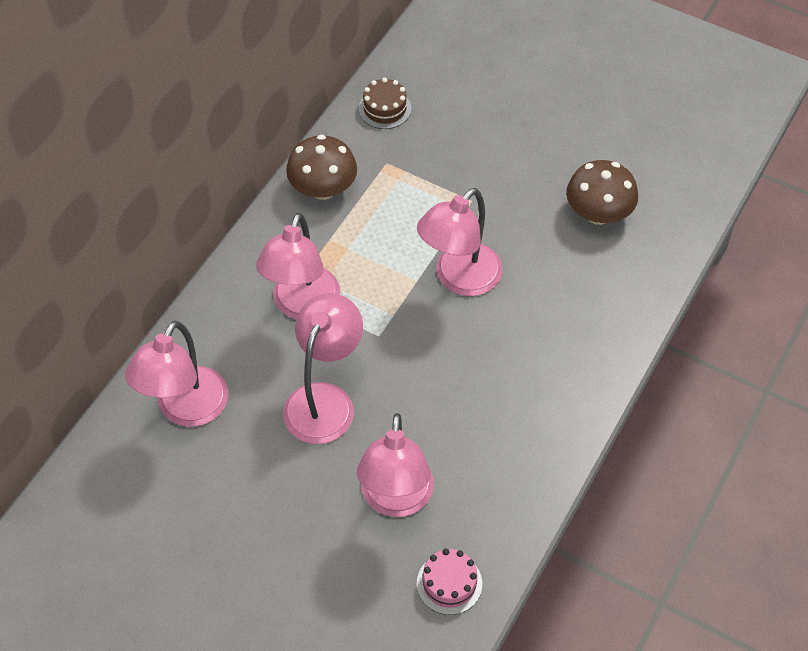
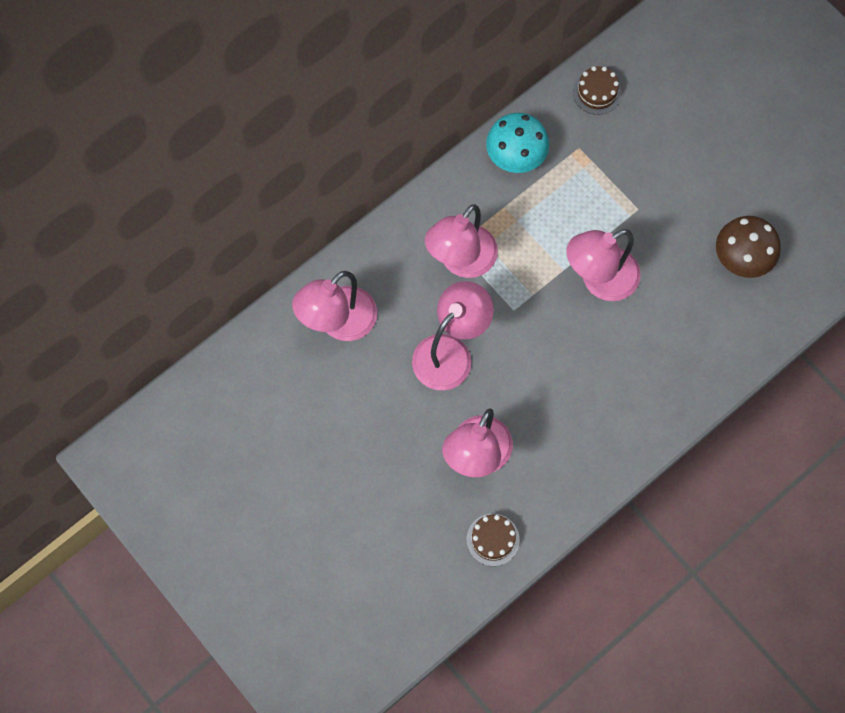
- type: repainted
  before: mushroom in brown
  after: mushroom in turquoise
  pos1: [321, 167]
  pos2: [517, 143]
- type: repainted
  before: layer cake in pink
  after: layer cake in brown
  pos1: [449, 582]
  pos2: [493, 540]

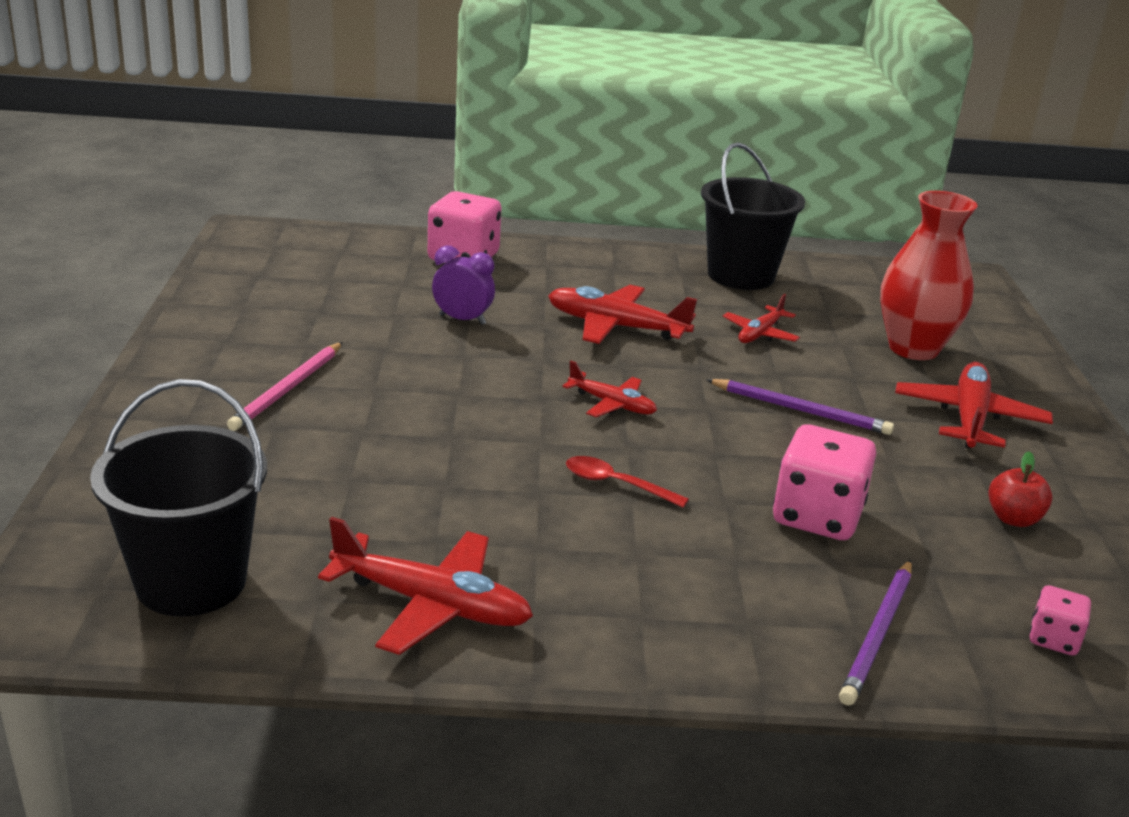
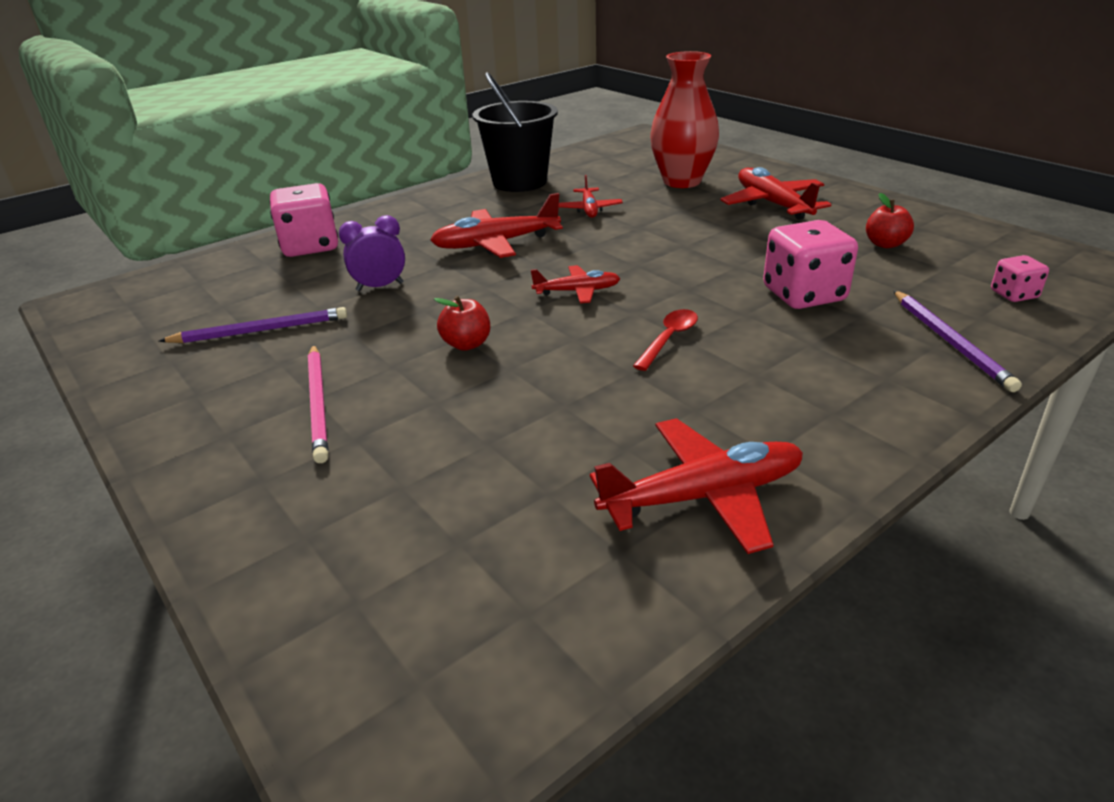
- type: gone
  before: pail in ebony
  pos1: [178, 498]
- type: rotated
  before: teaspoon in scarlet
  pos1: [627, 482]
  pos2: [665, 340]
  turn: 135
- type: shifted
  before: pencil in royal purple
  pos1: [800, 407]
  pos2: [253, 325]
- type: new
  after: apple fruit in scarlet
  pos2: [462, 323]

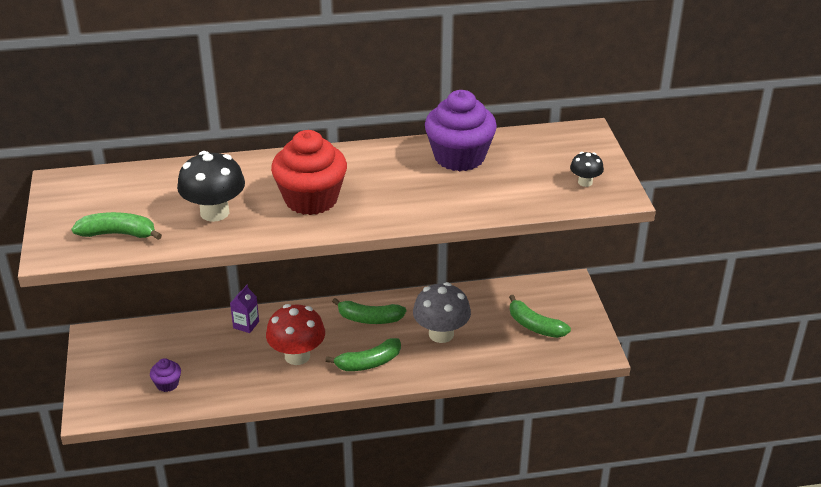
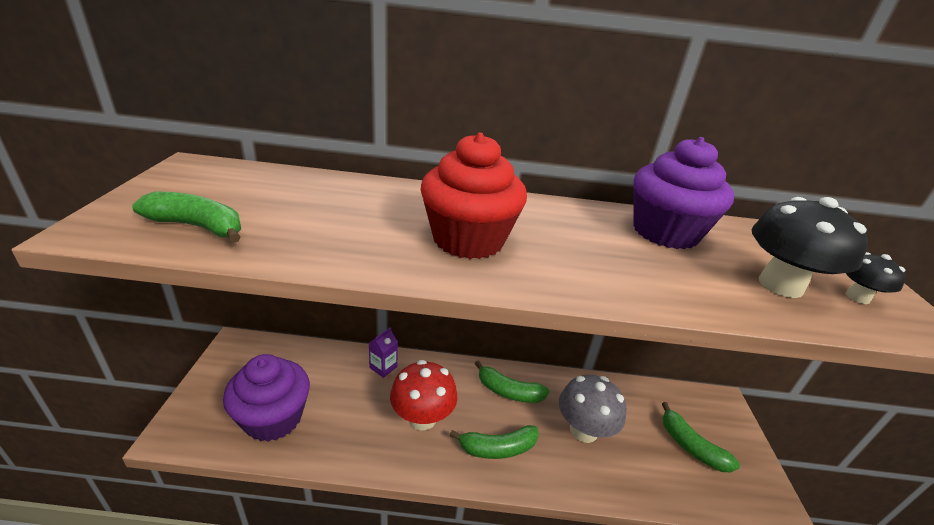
- type: scaled
  before: muffin in royal purple
  pos1: [165, 375]
  pos2: [266, 398]
  scale: 2.22
- type: shifted
  before: mushroom in ebony
  pos1: [211, 186]
  pos2: [810, 247]

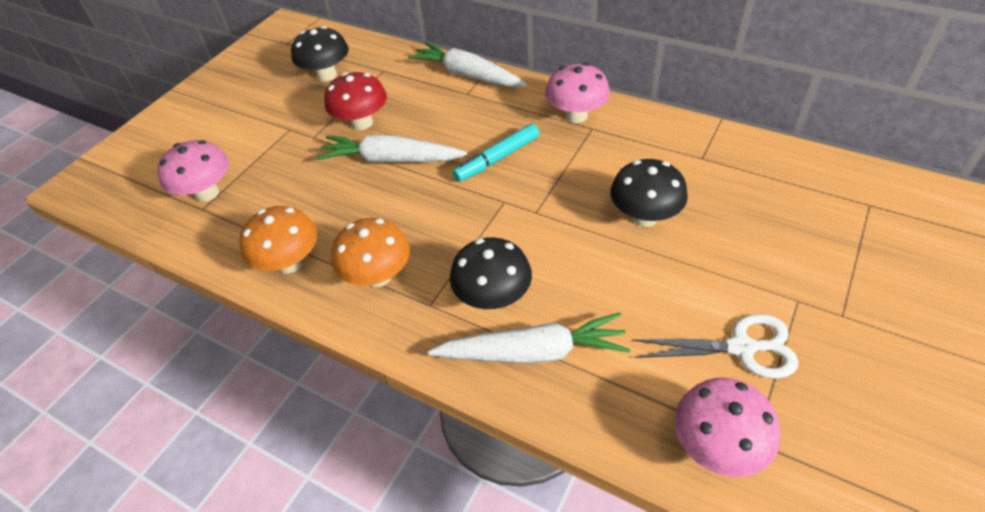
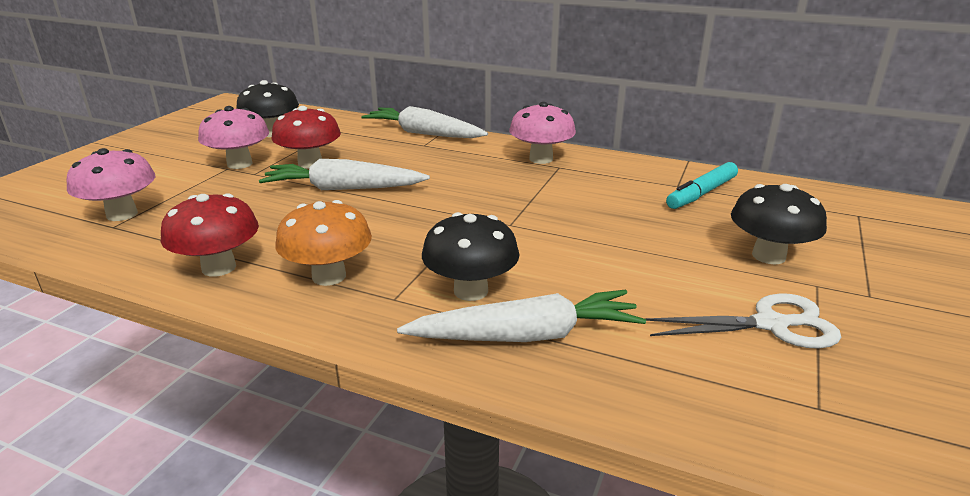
- type: repainted
  before: mushroom in bright orange
  after: mushroom in scarlet
  pos1: [278, 240]
  pos2: [210, 235]
- type: shifted
  before: felt pen in turquoise
  pos1: [496, 153]
  pos2: [702, 185]
- type: shifted
  before: mushroom in ebony
  pos1: [649, 193]
  pos2: [779, 224]
- type: shifted
  before: mushroom in pink
  pos1: [727, 427]
  pos2: [233, 137]

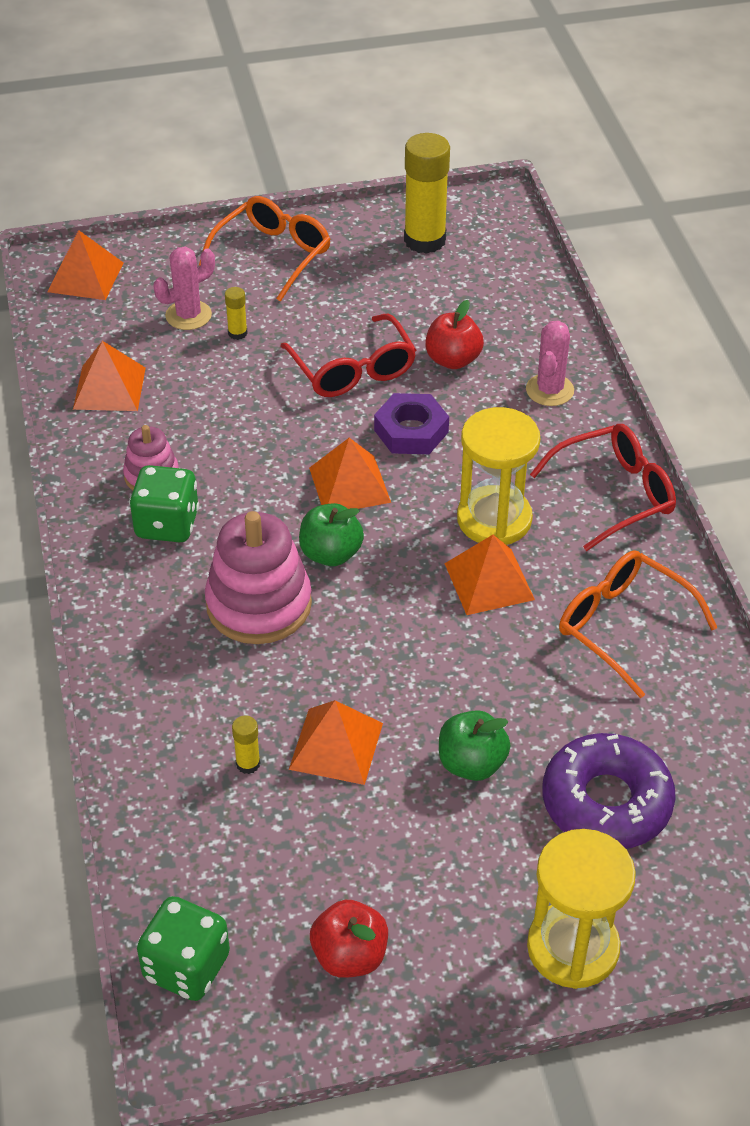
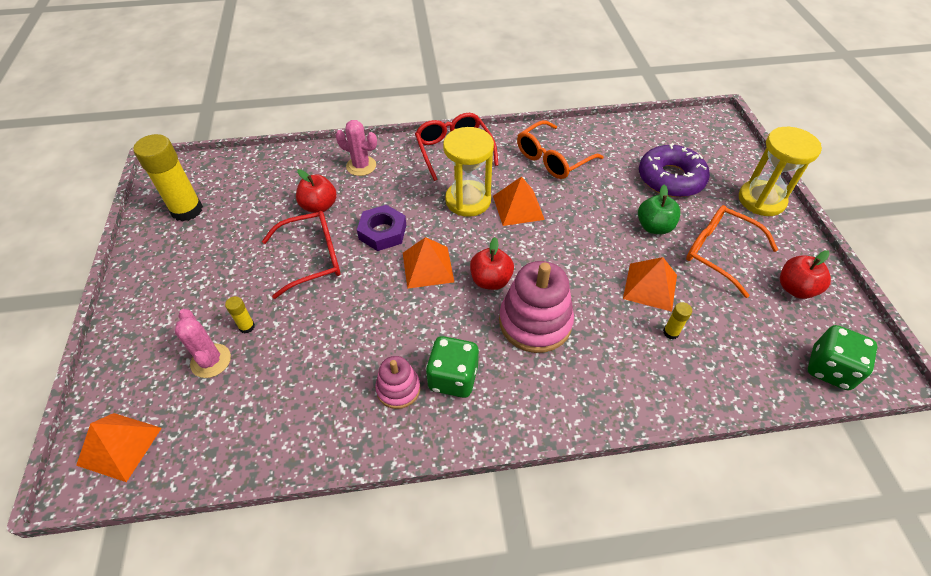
- type: gone
  before: pyramid in bright orange
  pos1: [109, 376]
- type: shifted
  before: spectacles in bright orange
  pos1: [265, 249]
  pos2: [732, 251]
- type: repainted
  before: apple fruit in leaf-green
  after: apple fruit in scarlet
  pos1: [331, 534]
  pos2: [492, 263]

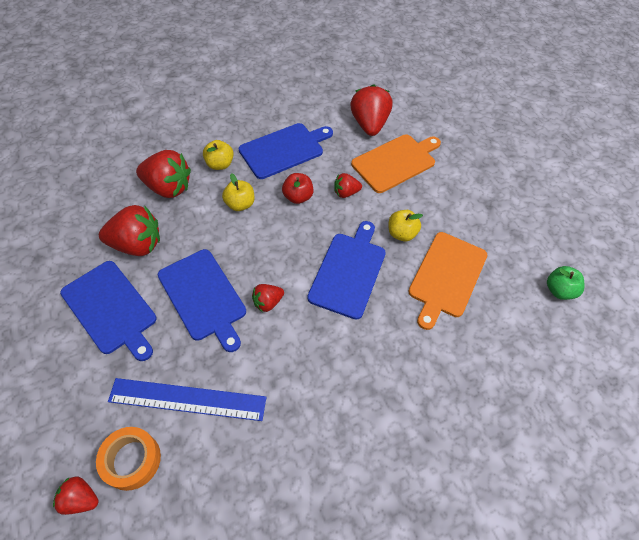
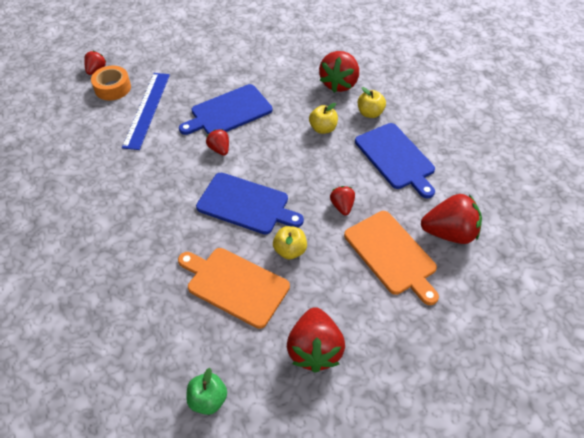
- type: gone
  before: bread board in royal blue
  pos1: [108, 311]
- type: shifted
  before: strawberry in scarlet
  pos1: [129, 230]
  pos2: [316, 340]
- type: gone
  before: apple fruit in scarlet
  pos1: [298, 188]

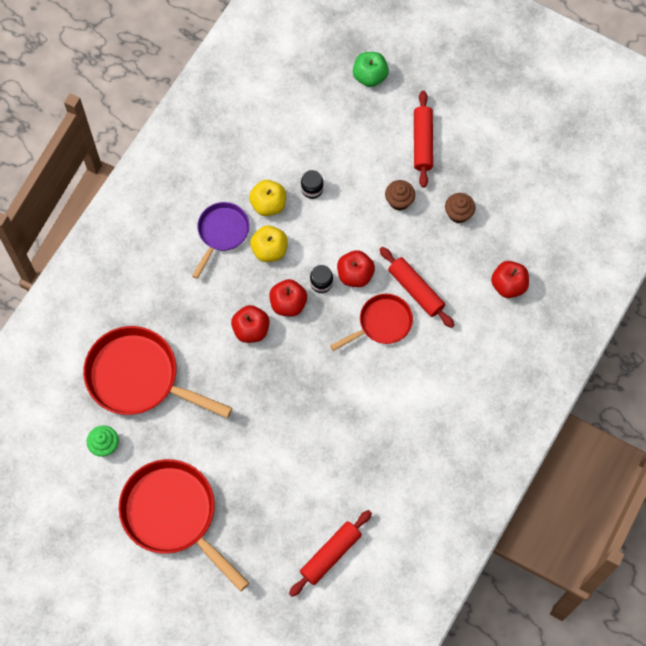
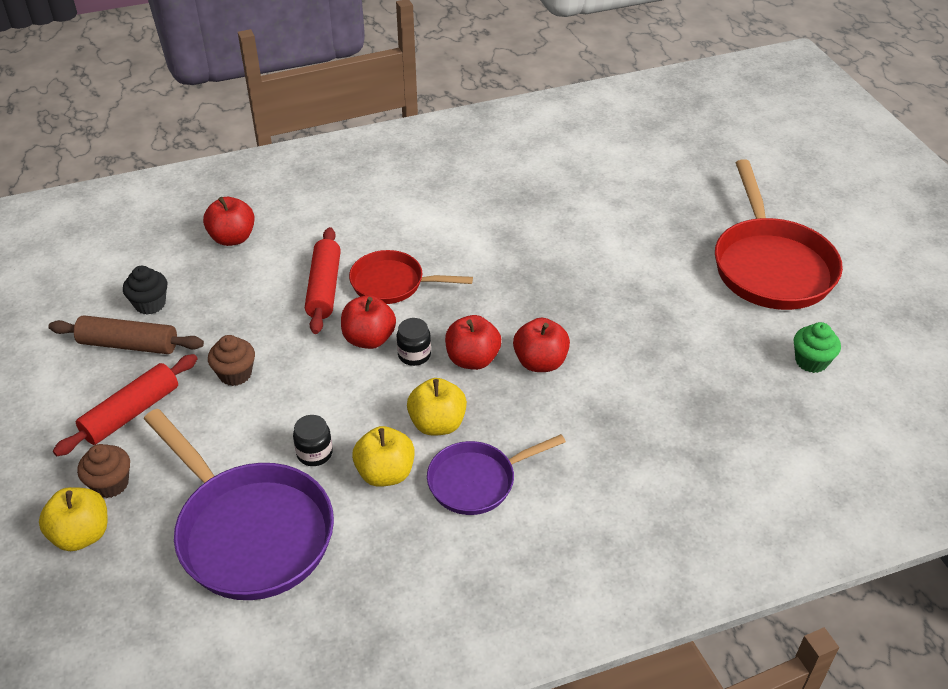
- type: gone
  before: frying pan in scarlet
  pos1: [157, 372]
- type: gone
  before: rolling pin in scarlet
  pos1: [330, 553]
- type: repainted
  before: apple fruit in leaf-green
  after: apple fruit in golden
  pos1: [371, 69]
  pos2: [73, 519]
- type: shifted
  before: muffin in brown
  pos1: [460, 208]
  pos2: [103, 471]
- type: new
  after: rolling pin in brown
  pos2: [126, 334]
- type: new
  after: muffin in ebony
  pos2: [145, 290]
- type: new
  after: frying pan in royal purple
  pos2: [239, 504]

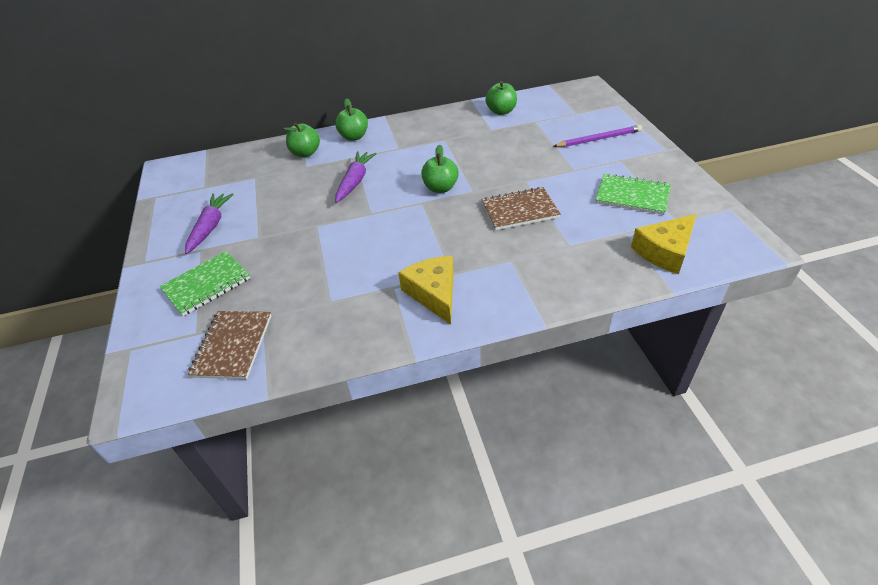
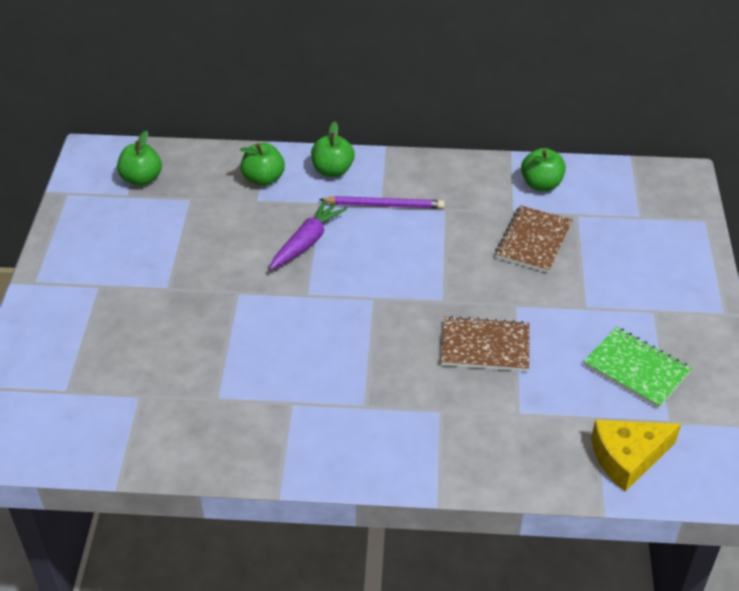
- type: gone
  before: notepad in leaf-green
  pos1: [205, 283]
- type: gone
  before: toy carrot in royal purple
  pos1: [209, 223]
- type: shifted
  before: notepad in brown
  pos1: [229, 345]
  pos2: [533, 239]
- type: gone
  before: piece of cheese in golden
  pos1: [426, 290]
- type: shifted
  before: apple fruit in leaf-green
  pos1: [440, 169]
  pos2: [139, 158]
- type: shifted
  before: pencil in royal purple
  pos1: [597, 136]
  pos2: [382, 202]

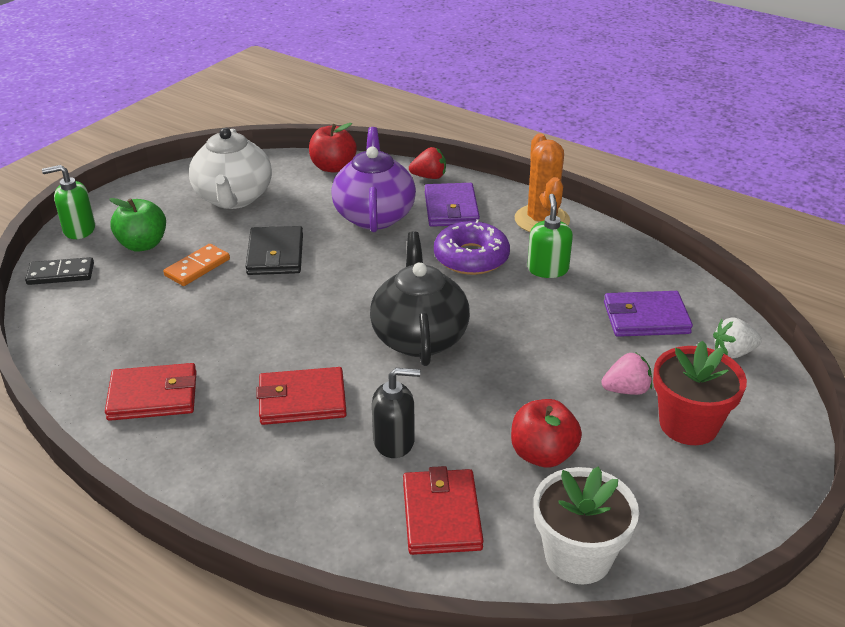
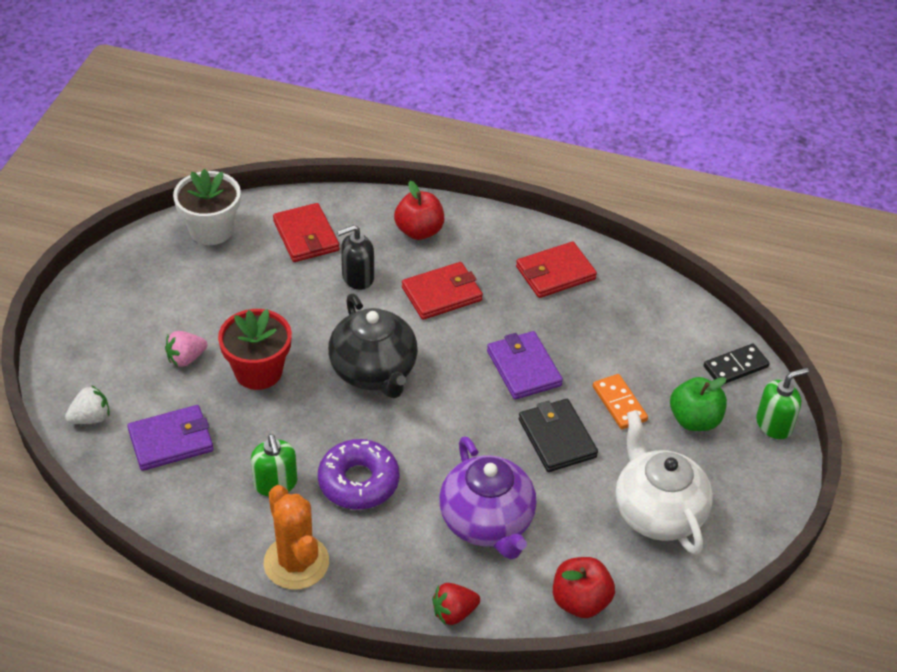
- type: rotated
  before: domino piece in bright orange
  pos1: [196, 265]
  pos2: [620, 401]
  turn: -45
- type: shifted
  before: card wallet in royal purple
  pos1: [452, 205]
  pos2: [525, 365]
- type: shifted
  before: apple fruit in scarlet
  pos1: [546, 433]
  pos2: [419, 210]
- type: shifted
  before: flower pot in scarlet
  pos1: [700, 392]
  pos2: [255, 349]

